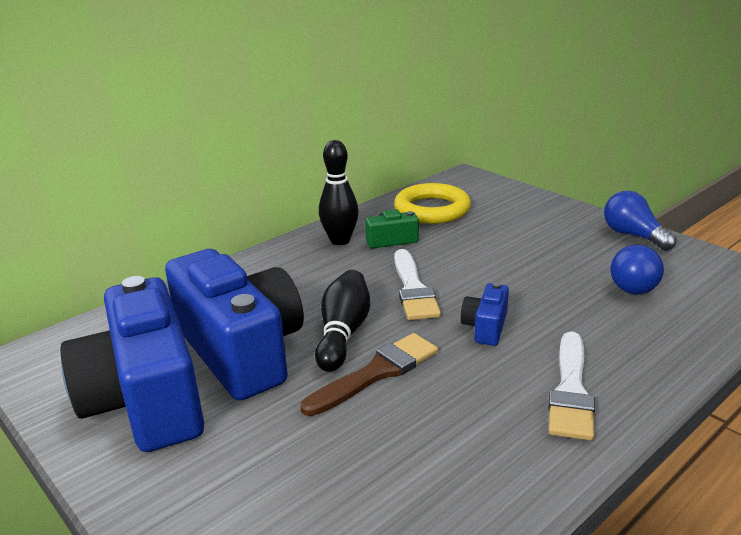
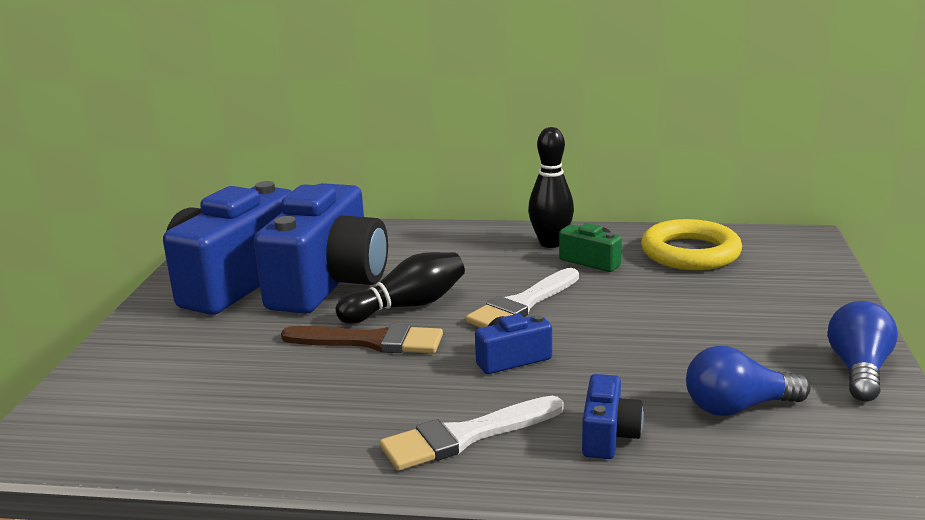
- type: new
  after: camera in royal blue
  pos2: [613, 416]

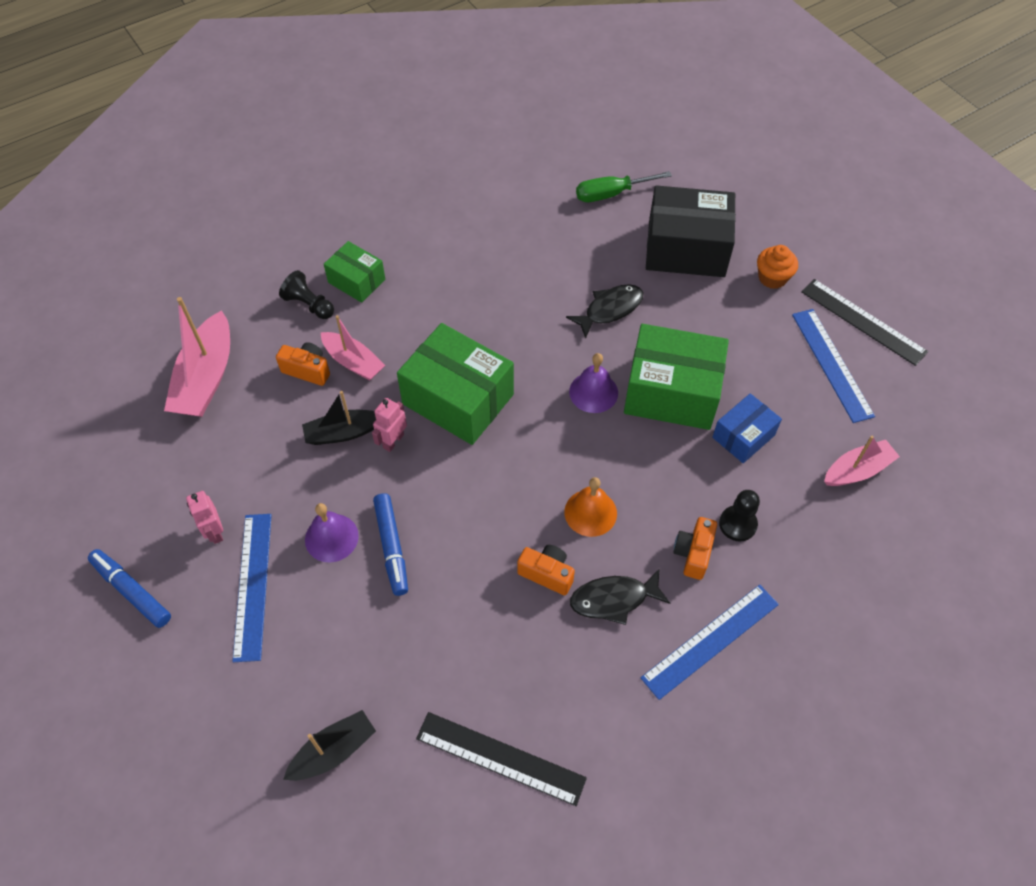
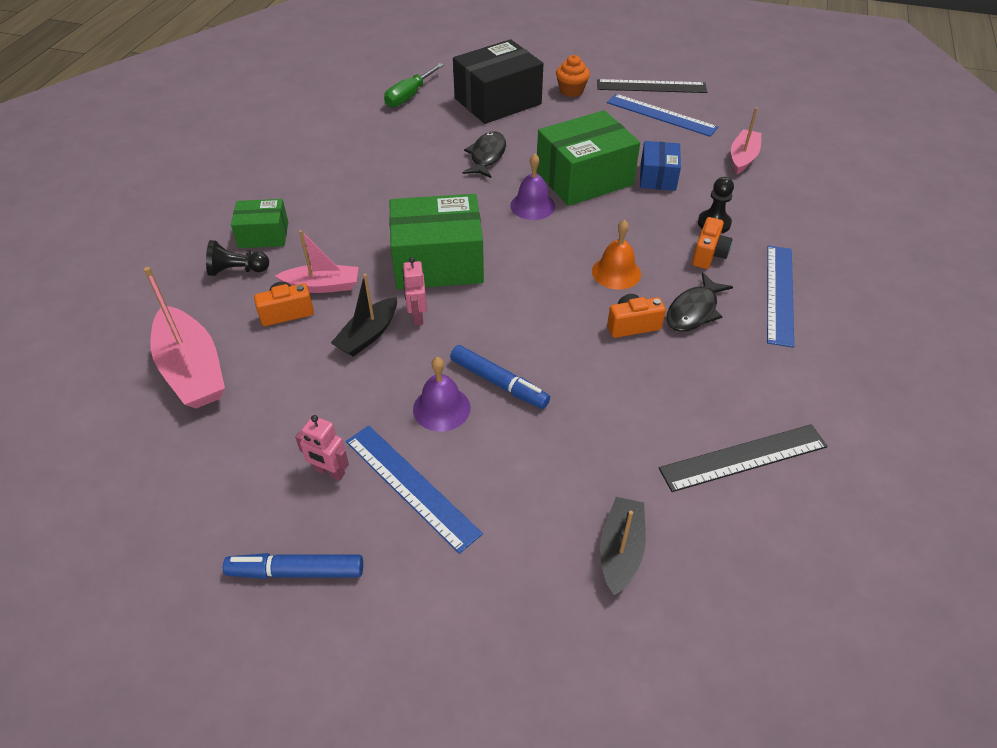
- type: rotated
  before: camera in bright orange
  pos1: [695, 548]
  pos2: [712, 243]
  turn: -135

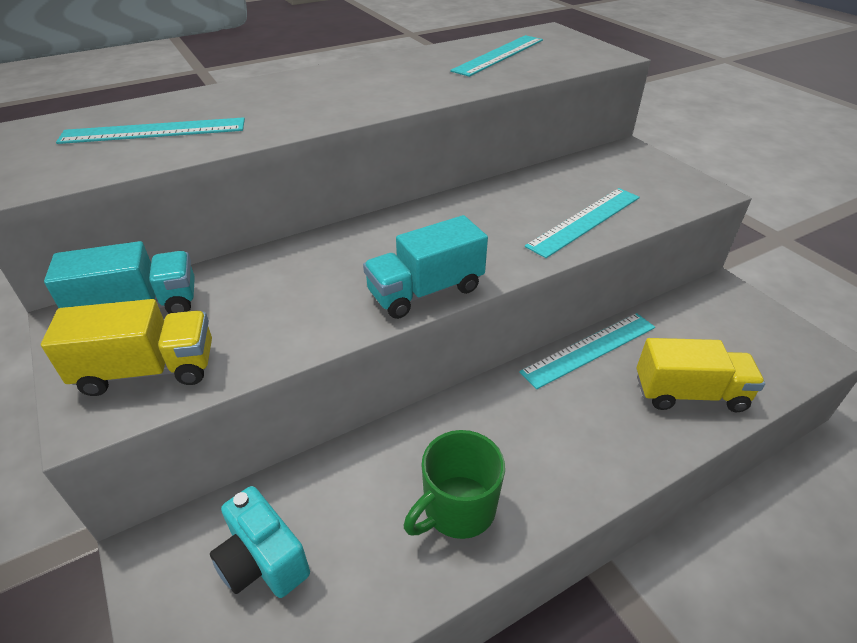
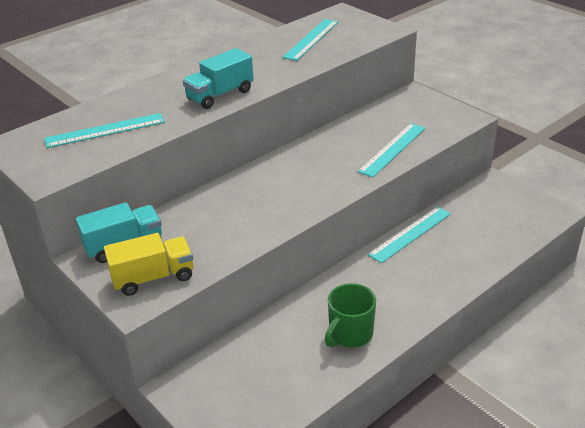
- type: gone
  before: camera in turquoise
  pos1: [260, 542]
- type: shifted
  before: toy truck in turquoise
  pos1: [425, 267]
  pos2: [218, 78]
- type: gone
  before: toy truck in golden
  pos1: [701, 375]

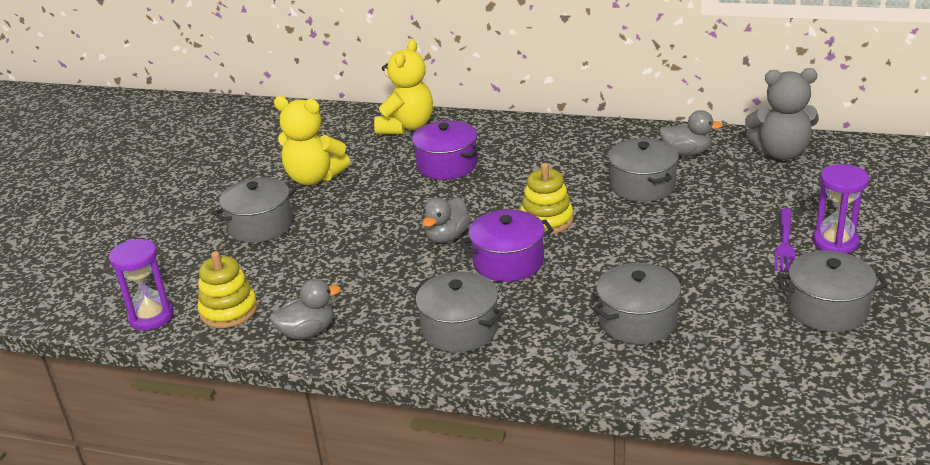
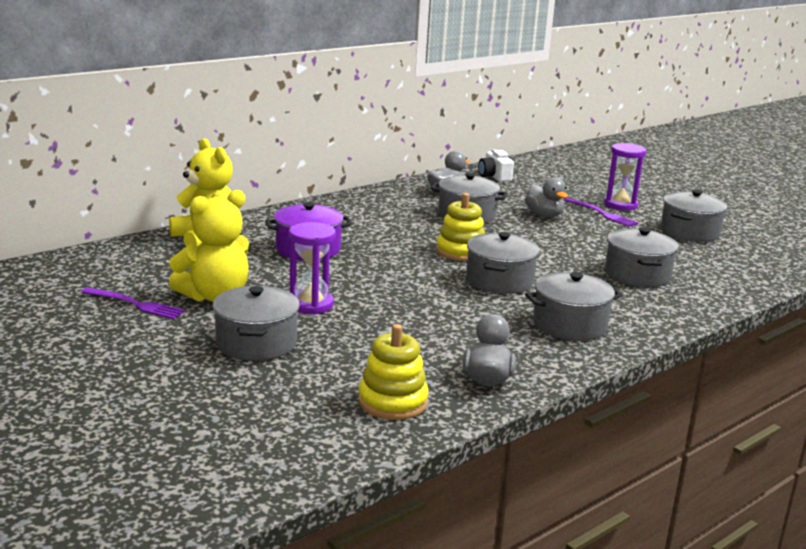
- type: shifted
  before: sand timer in royal purple
  pos1: [141, 284]
  pos2: [312, 268]
- type: shifted
  before: toy duck in gray
  pos1: [446, 220]
  pos2: [546, 197]
- type: repainted
  before: pot in royal purple
  after: pot in gray
  pos1: [507, 246]
  pos2: [503, 263]
- type: swapped
  before: teddy bear in gray
  after: camera in pure white
  pos1: [782, 114]
  pos2: [496, 165]
- type: new
  after: fork in royal purple
  pos2: [133, 303]

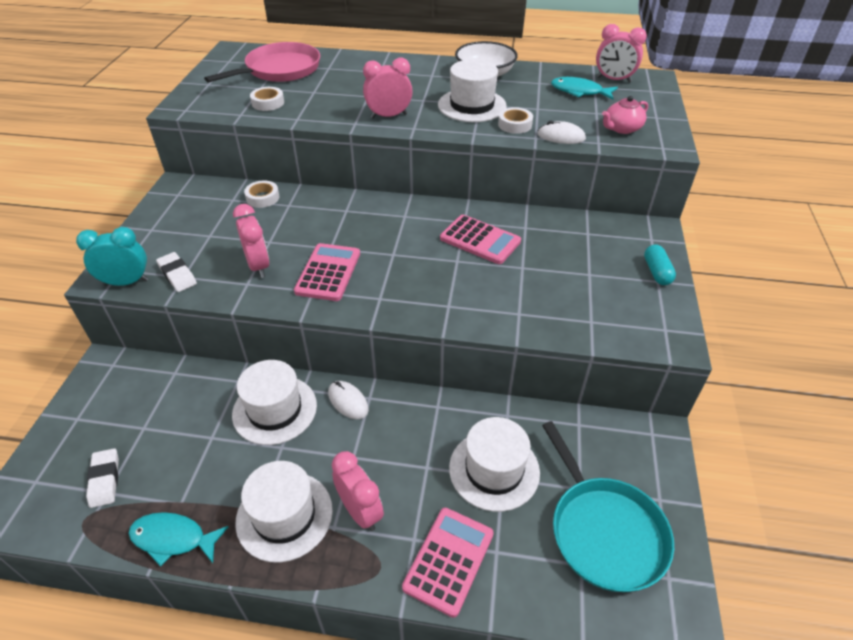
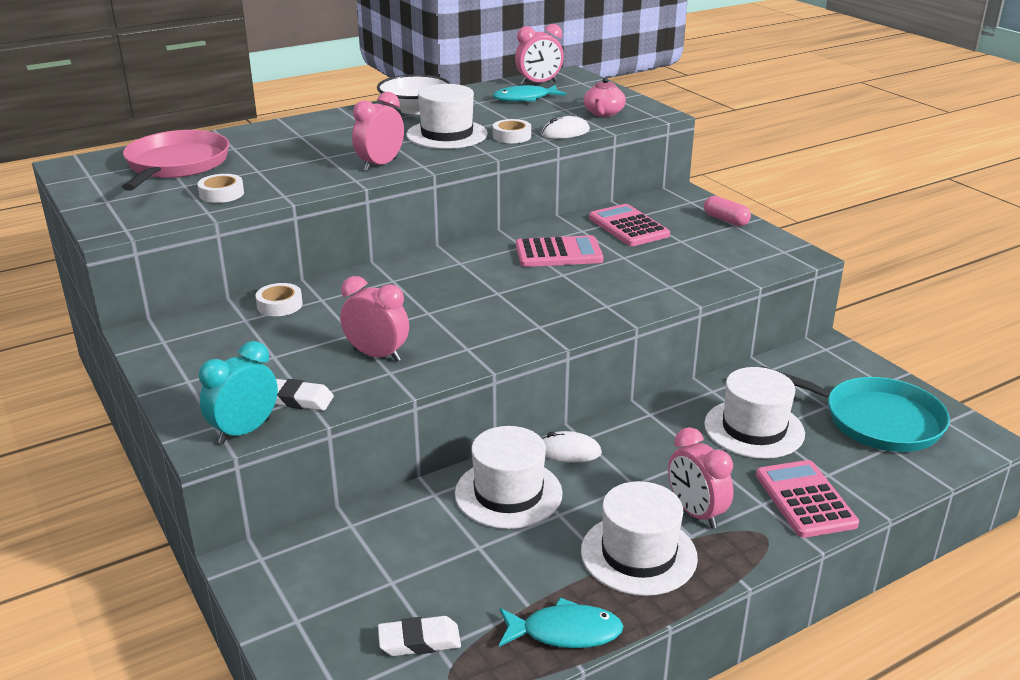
- type: rotated
  before: pencil eraser in pure white
  pos1: [102, 478]
  pos2: [419, 636]
  turn: -45
- type: rotated
  before: toy fish in turquoise
  pos1: [178, 539]
  pos2: [561, 623]
  turn: -150
- type: shifted
  before: pocket calculator in pink
  pos1: [327, 272]
  pos2: [629, 225]
- type: rotated
  before: bedside clock in pink
  pos1: [358, 491]
  pos2: [700, 478]
  turn: -135
- type: repainted
  before: pill shape in turquoise
  after: pill shape in pink
  pos1: [660, 264]
  pos2: [727, 211]

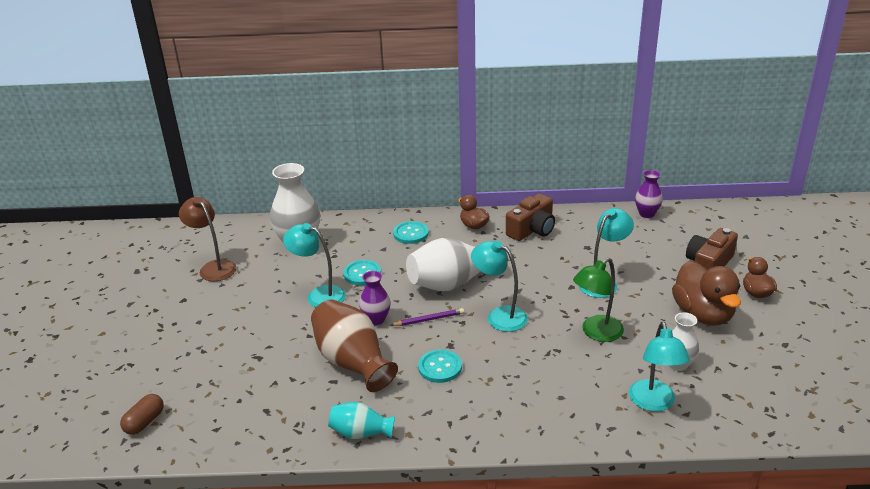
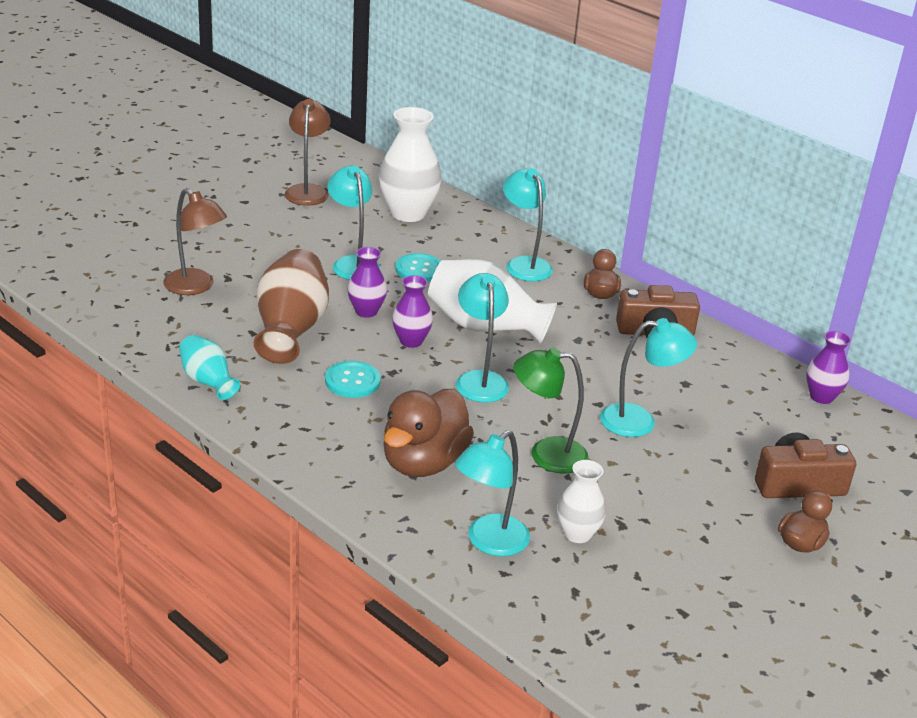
- type: gone
  before: pill shape in brown
  pos1: [142, 414]
- type: swapped
  before: pencil in royal purple
  after: vase in royal purple
  pos1: [427, 317]
  pos2: [412, 311]
- type: swapped
  before: button in turquoise
  after: desk lamp in turquoise
  pos1: [411, 232]
  pos2: [528, 224]
- type: shifted
  before: toy duck in brown
  pos1: [706, 293]
  pos2: [428, 433]
- type: new
  after: desk lamp in brown
  pos2: [195, 241]

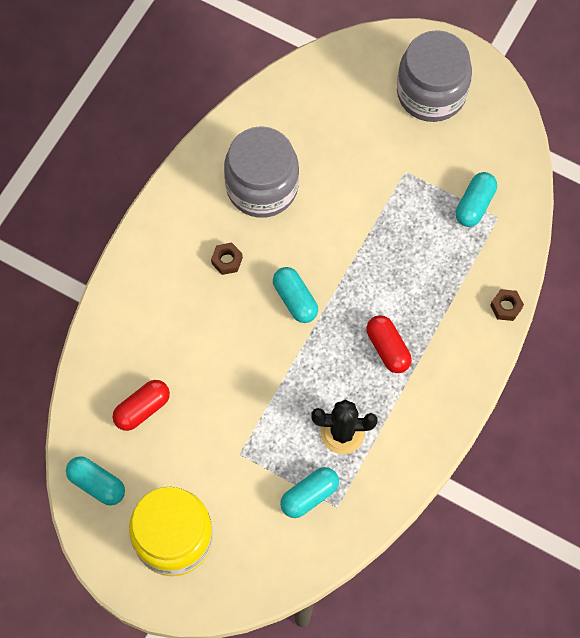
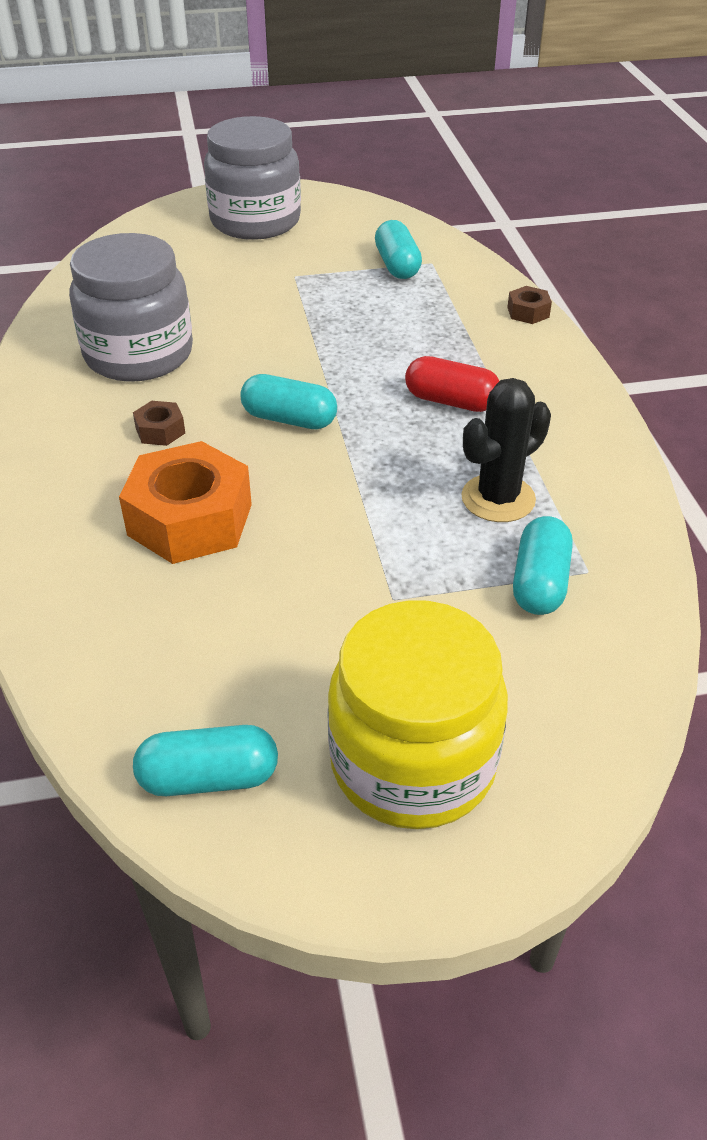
- type: gone
  before: pill shape in scarlet
  pos1: [141, 405]
- type: new
  after: nut in bright orange
  pos2: [185, 502]

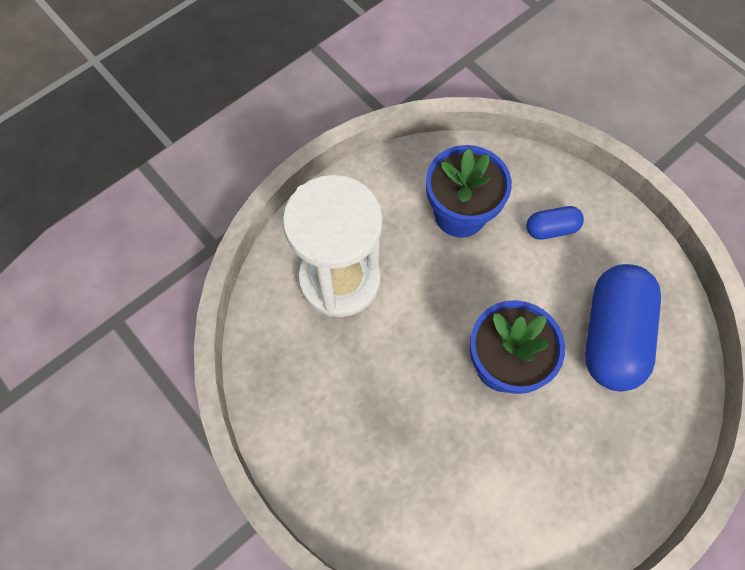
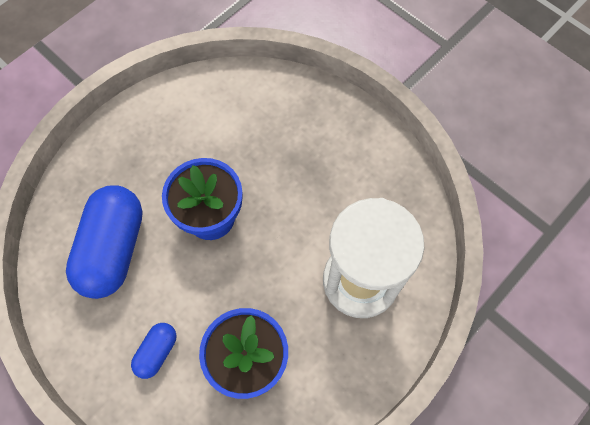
- type: rotated
  before: pill shape in royal blue
  pos1: [555, 223]
  pos2: [154, 351]
  turn: -45

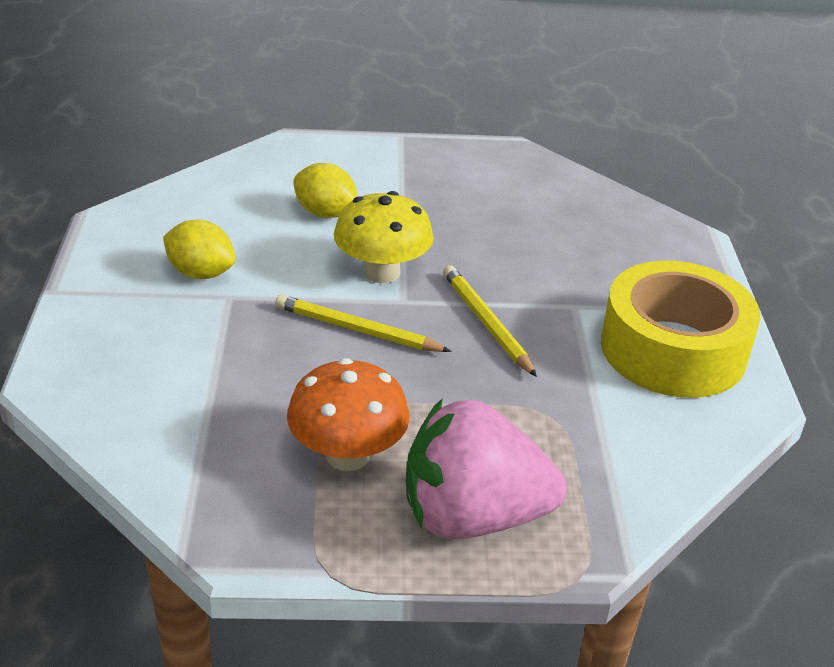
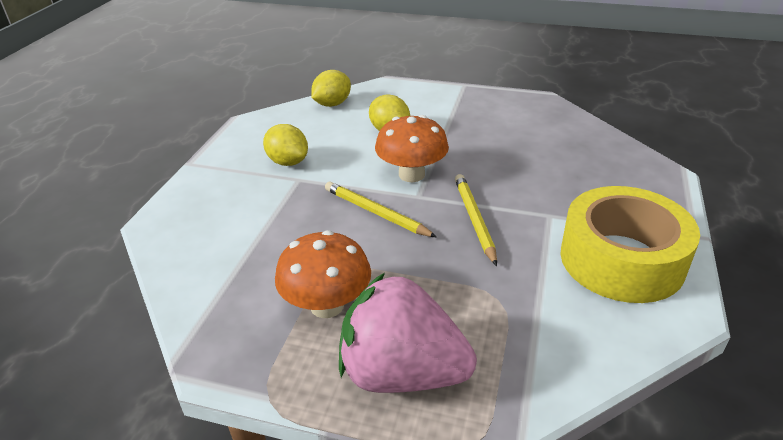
- type: repainted
  before: mushroom in golden
  after: mushroom in bright orange
  pos1: [383, 237]
  pos2: [412, 148]
- type: new
  after: lemon in golden
  pos2: [331, 88]

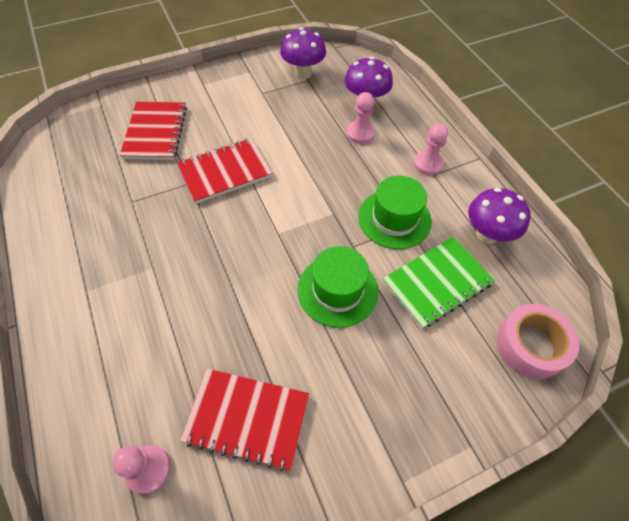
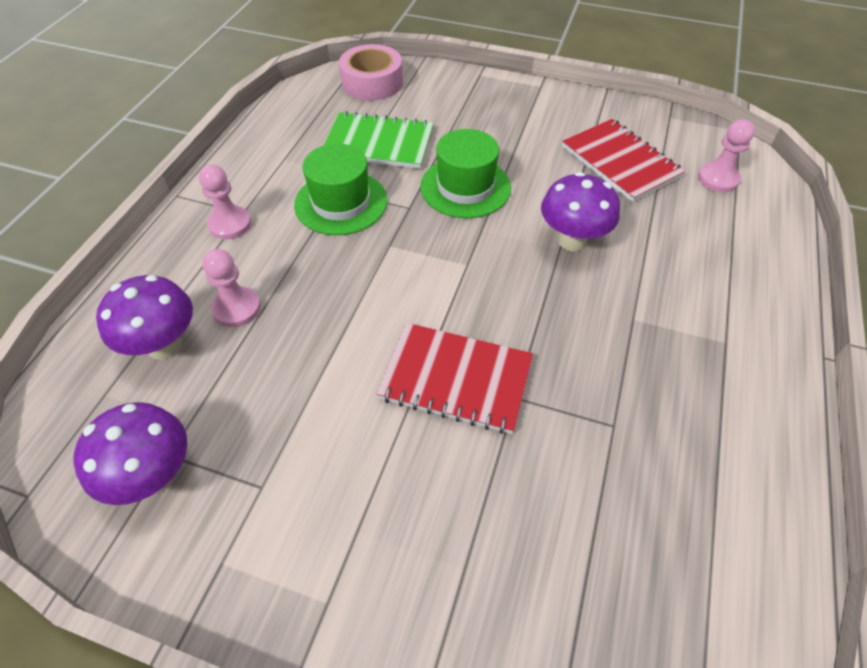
- type: gone
  before: notepad in scarlet
  pos1: [153, 130]
- type: shifted
  before: mushroom in royal purple
  pos1: [499, 216]
  pos2: [580, 212]

